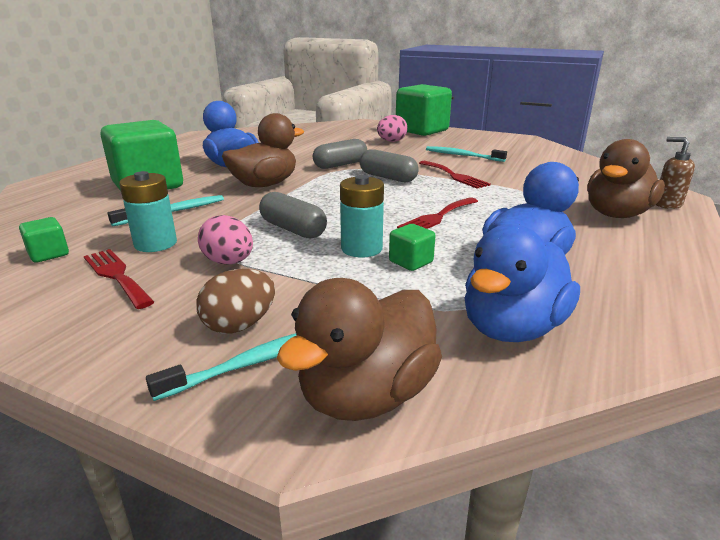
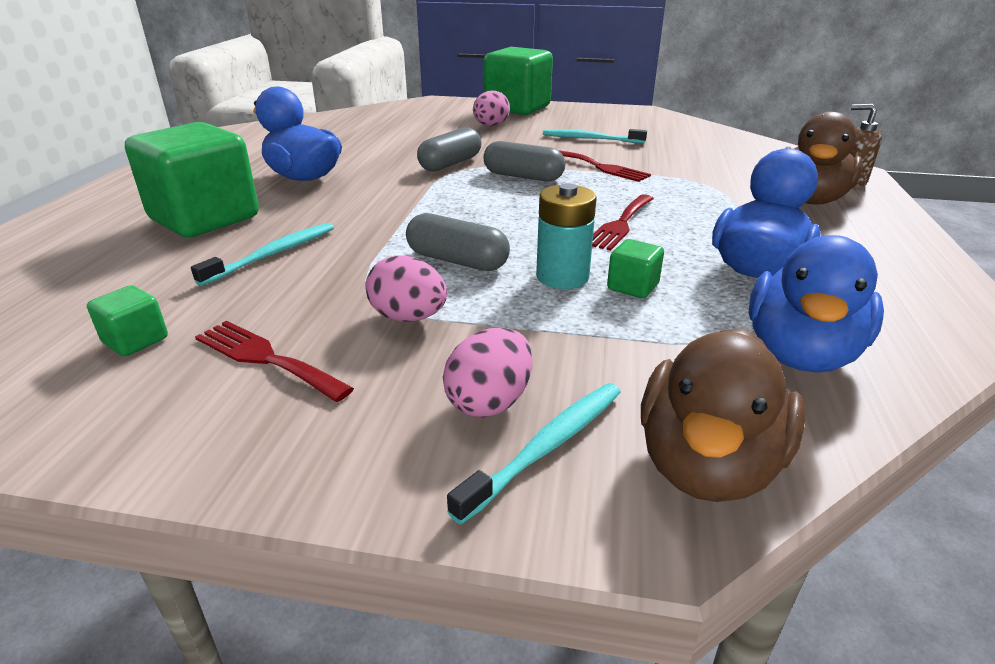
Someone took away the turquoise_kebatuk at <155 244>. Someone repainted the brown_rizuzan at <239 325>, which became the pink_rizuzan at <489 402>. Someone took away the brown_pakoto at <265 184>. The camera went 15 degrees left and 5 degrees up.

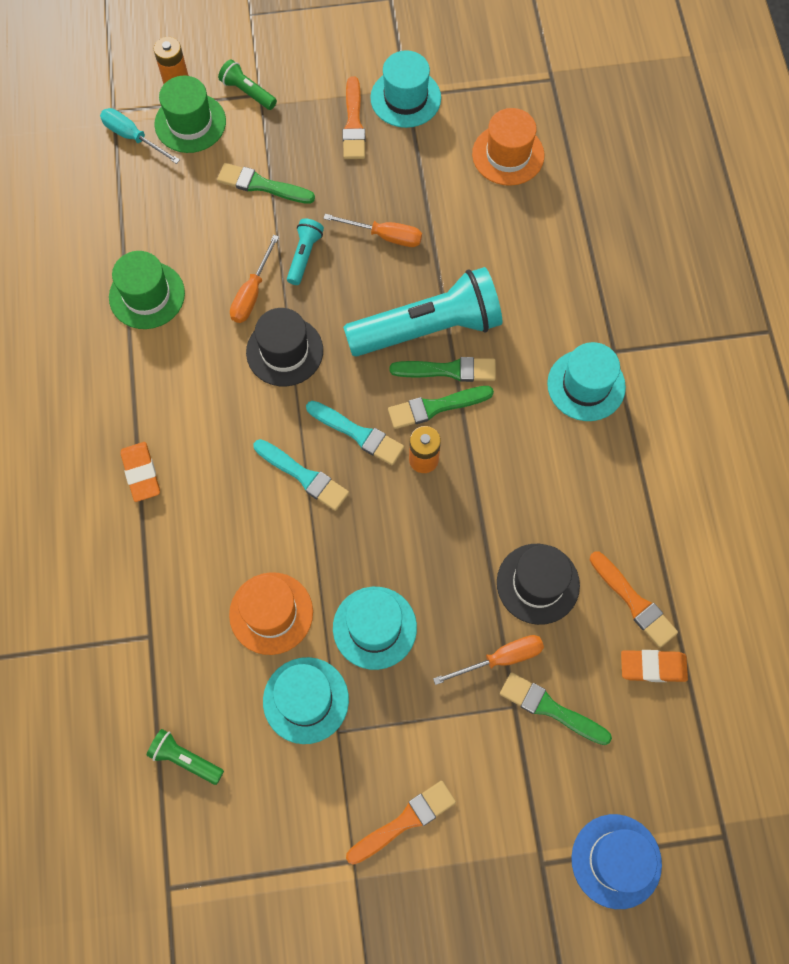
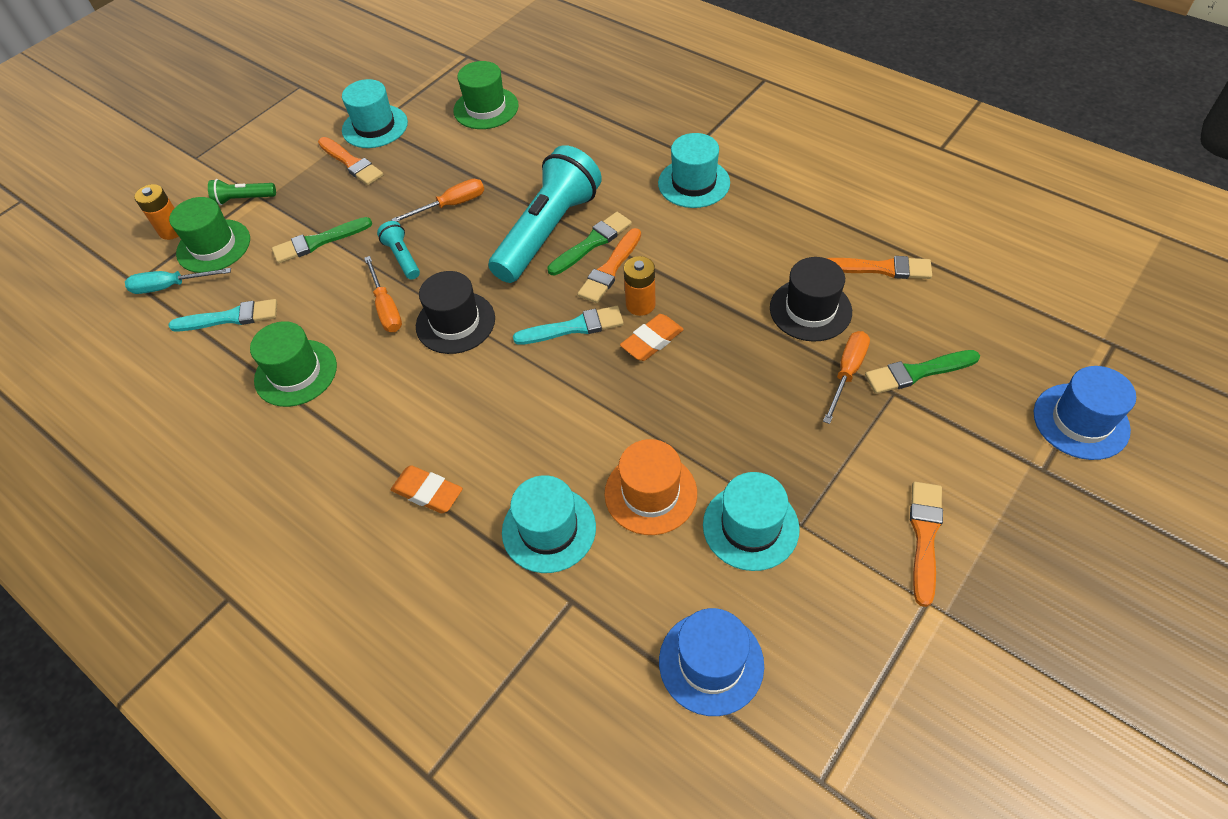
Someone swapped the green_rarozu at <185 759> for the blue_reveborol at <711 663>. Someone carried the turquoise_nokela from <304 476> to <230 317>. Someone carried the turquoise_reveborol from <374 627> to <549 529>. Someone repainted the green_nokela at <435 407>, which became the orange_nokela at <610 269>. Someone repainted the orange_reveborol at <508 155>, which became the green_reveborol at <486 108>. Someone carried the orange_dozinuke from <653 667> to <652 341>. The camera went 40 degrees left and 15 degrees down.

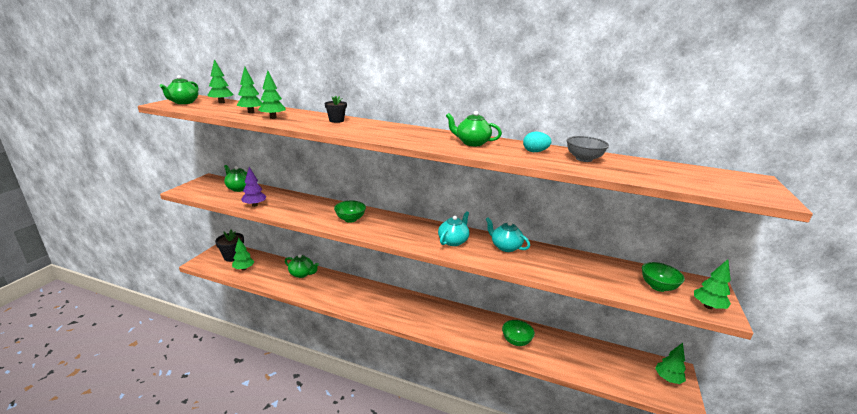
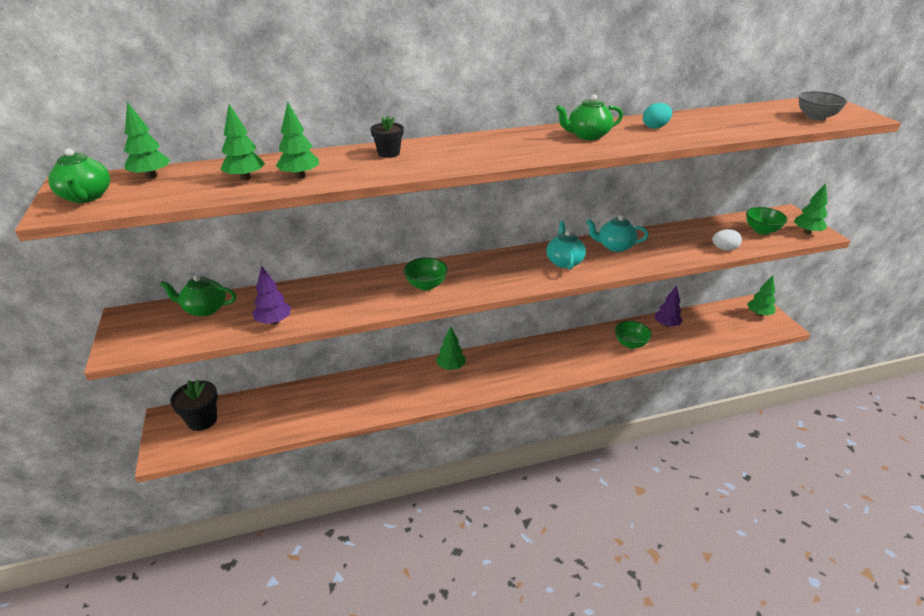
Someone carried the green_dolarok from <244 268> to <451 367>. Someone took away the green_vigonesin at <302 274>. Someone carried the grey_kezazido from <583 159> to <816 117>. Someone put down the purple_dolarok at <666 325>. Someone put down the white_rizuzan at <724 249>. The camera went 35 degrees left and 10 degrees up.

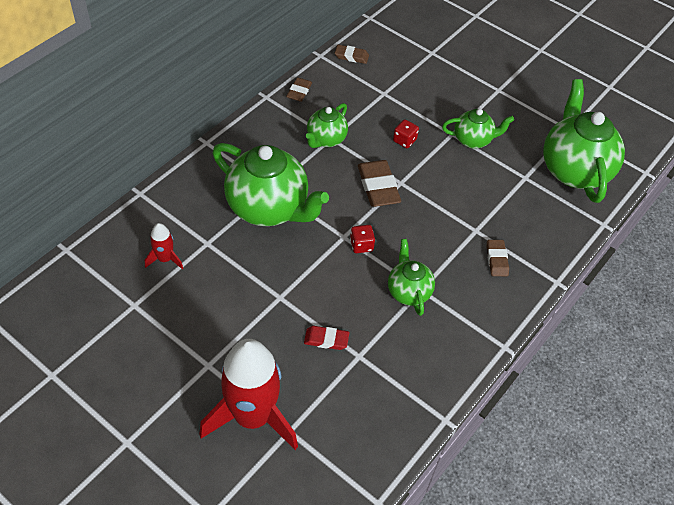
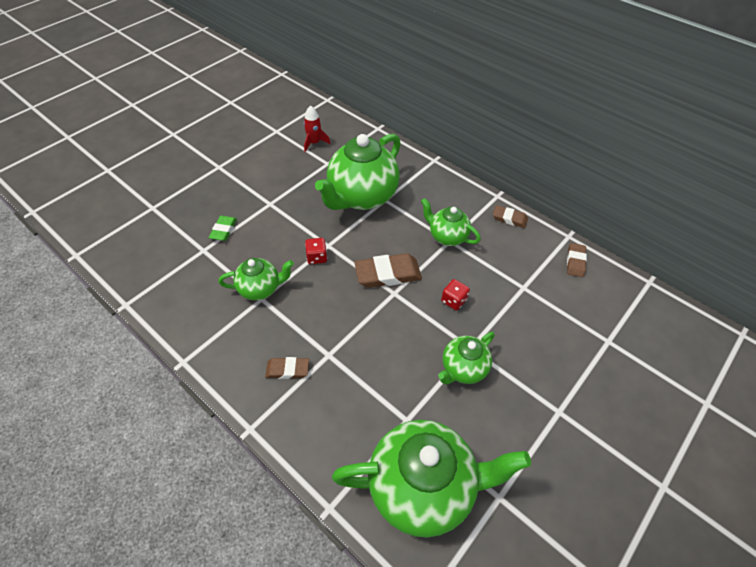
Someone took away the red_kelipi at <253 416>. Someone repainted the red_dozinuke at <326 339>, which became the green_dozinuke at <223 230>. Someone rotated the green_vigonesin at <473 140> by 45 degrees clockwise. The camera went 95 degrees right and 0 degrees up.

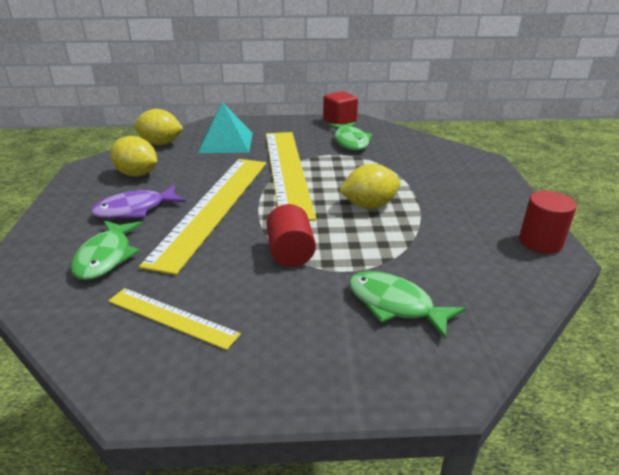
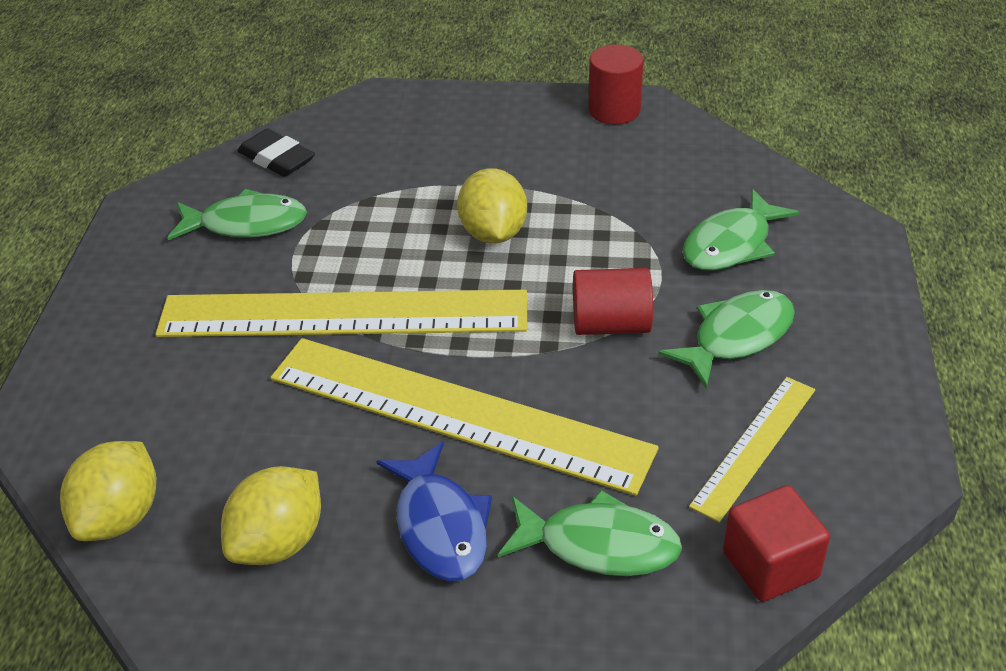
Someone repainted the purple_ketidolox at <135 210>, which became the blue_ketidolox at <440 526>. Someone took away the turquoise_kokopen at <226 142>. Someone carried the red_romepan from <339 120> to <770 565>. Someone put down the black_dozinuke at <277 159>. Someone put down the green_ketidolox at <736 337>. The camera went 80 degrees left and 10 degrees up.

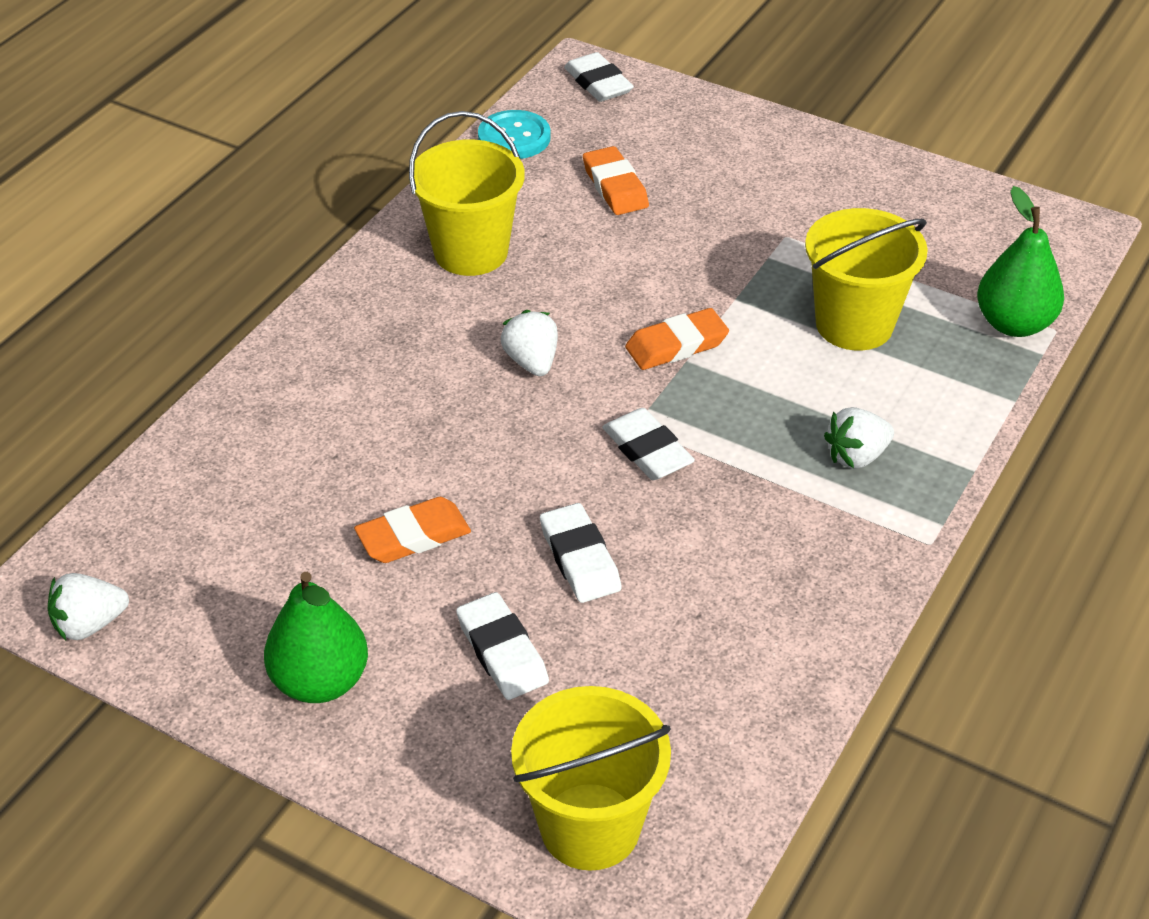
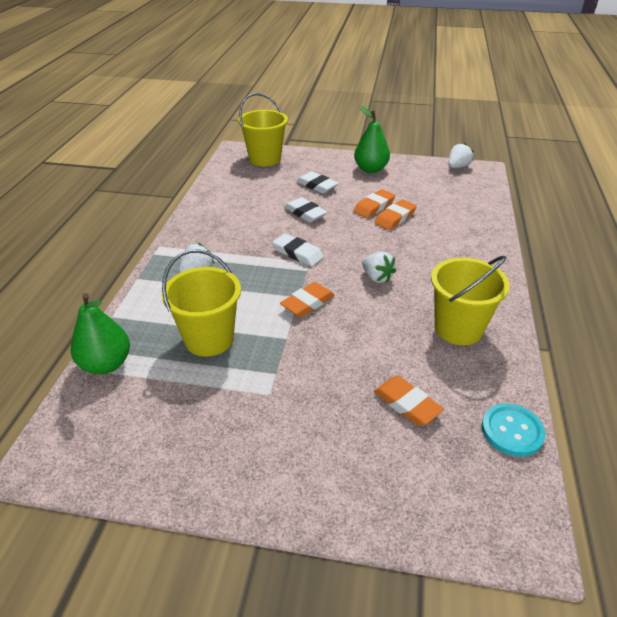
Someone took away the white_dozinuke at <598 83>. Someone put down the orange_dozinuke at <395 218>. The camera went 160 degrees right and 5 degrees down.

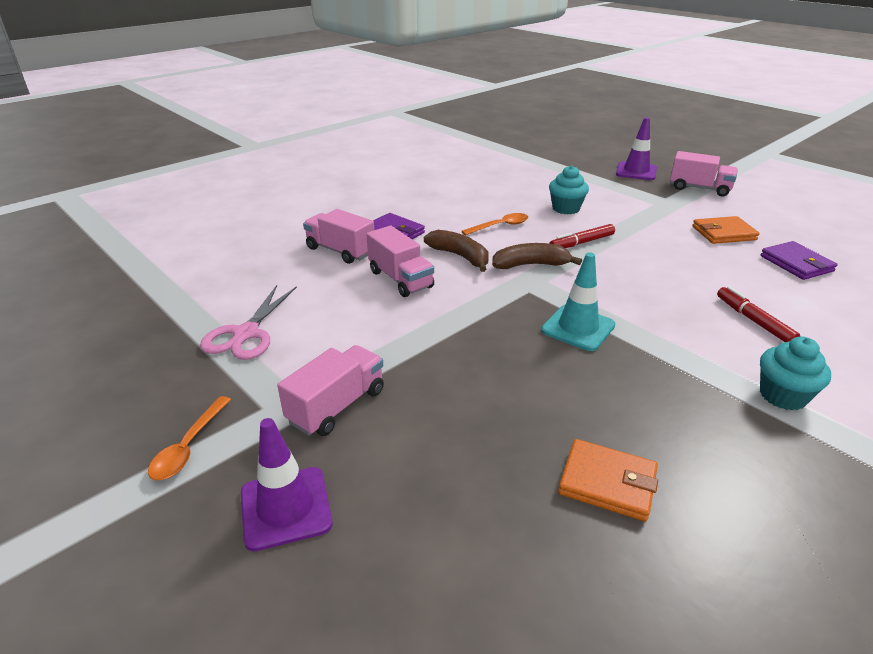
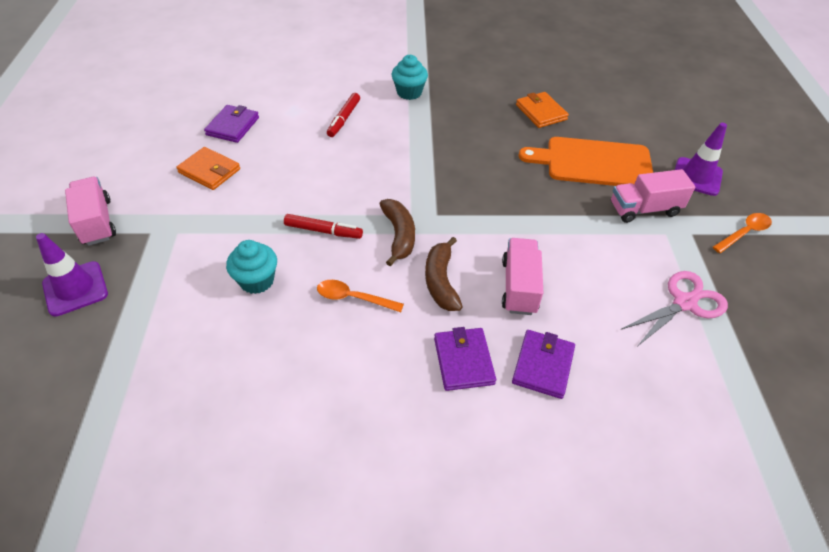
Someone swapped the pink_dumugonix at <340 251> for the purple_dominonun at <543 365>. Someone rotated the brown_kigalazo at <530 265> by 135 degrees counterclockwise. Someone took away the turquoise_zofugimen at <578 328>. Someone put down the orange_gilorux at <593 163>. The camera went 140 degrees left and 15 degrees up.

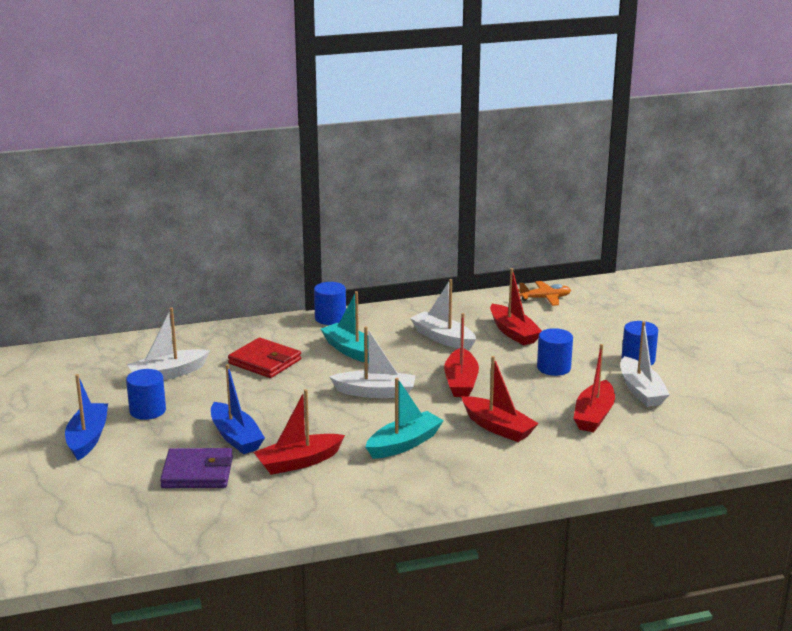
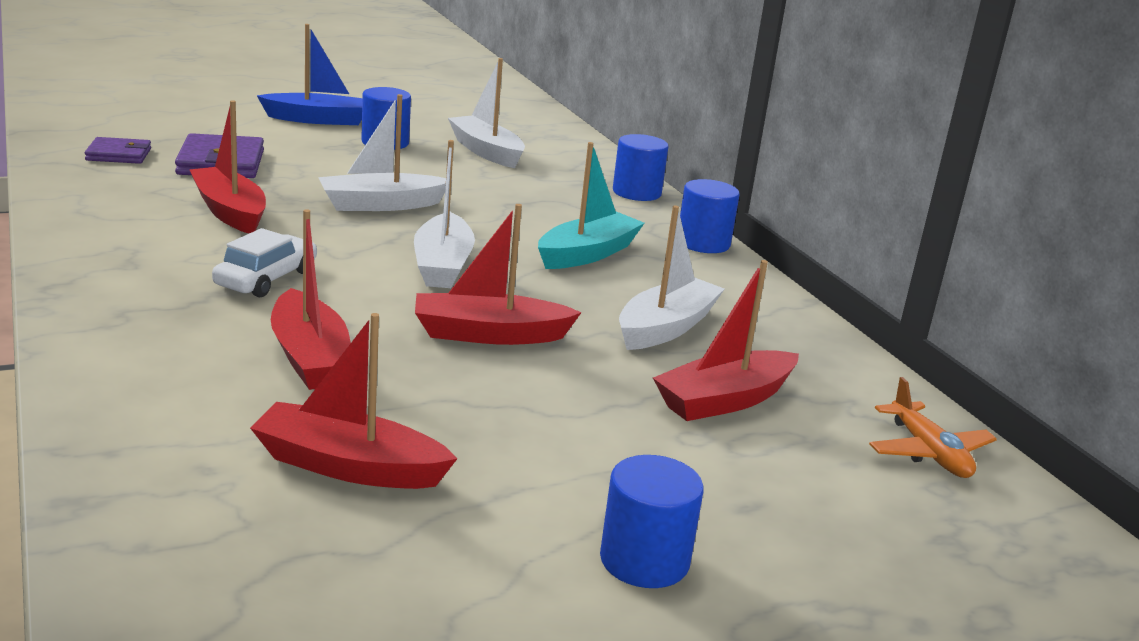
Someone took away the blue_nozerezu at <236 437>. Someone took away the red_dominonun at <265 362>. Someone swapped the turquoise_nozerezu at <404 444> for the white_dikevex at <266 279>. Someone rotated the red_nozerezu at <498 427> by 60 degrees counterclockwise. Someone carried the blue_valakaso from <553 368> to <636 192>. Someone carried the white_nozerezu from <641 391> to <381 205>. Someone put down the purple_dominonun at <119 154>. The camera went 80 degrees right and 0 degrees up.

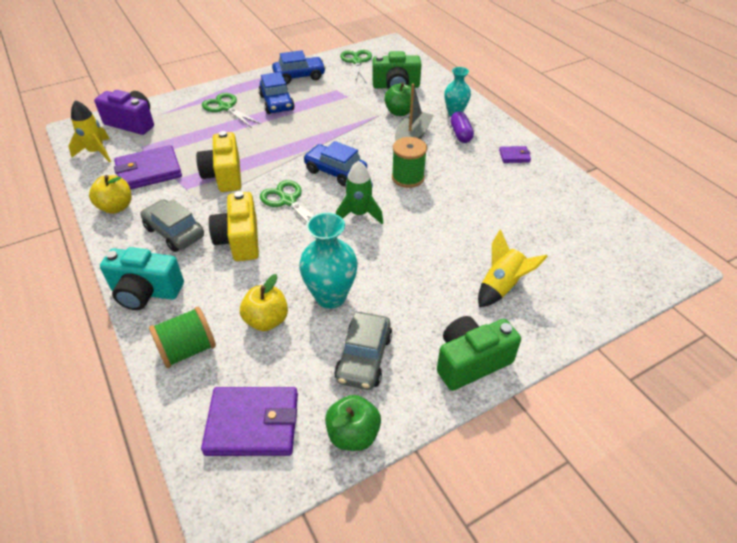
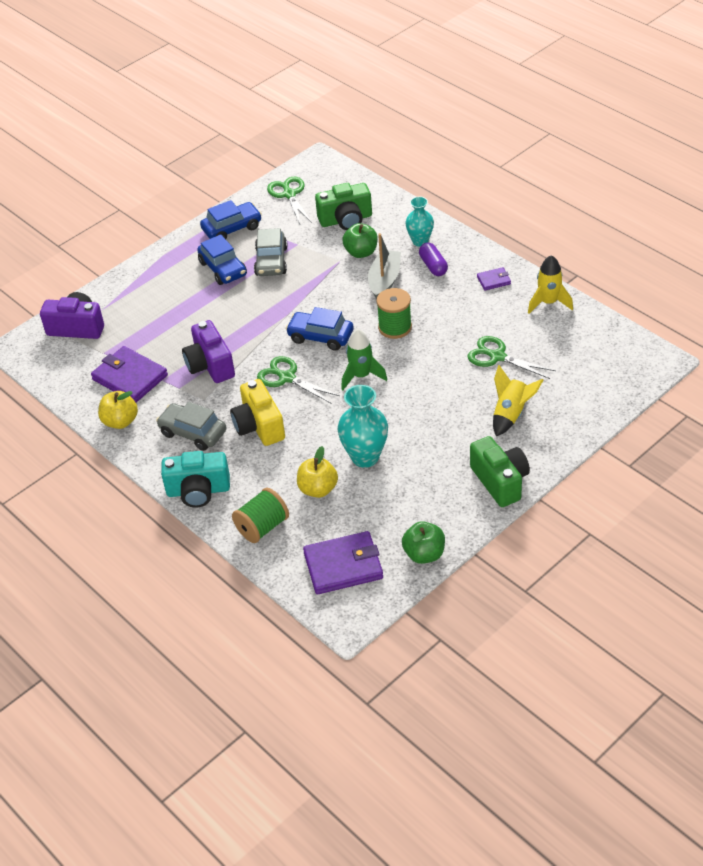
Someone carried the yellow_kelipi from <96 152> to <548 303>. Someone rotated the purple_dominonun at <149 171> by 75 degrees clockwise. Someone repainted the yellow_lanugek at <224 175>, which became the purple_lanugek at <210 365>. Someone carried the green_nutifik from <226 107> to <497 356>. Someone carried the grey_dikevex from <364 358> to <271 261>. Someone rotated the green_lanugek at <471 361> by 105 degrees clockwise. The camera went 10 degrees left and 0 degrees up.

